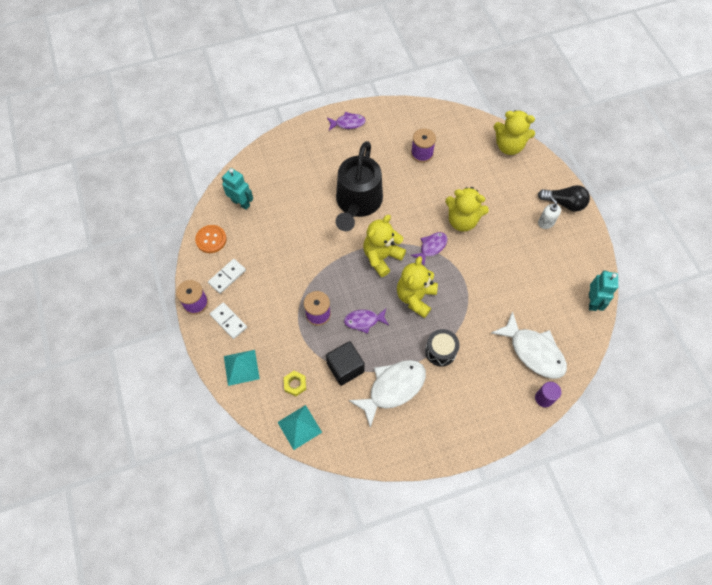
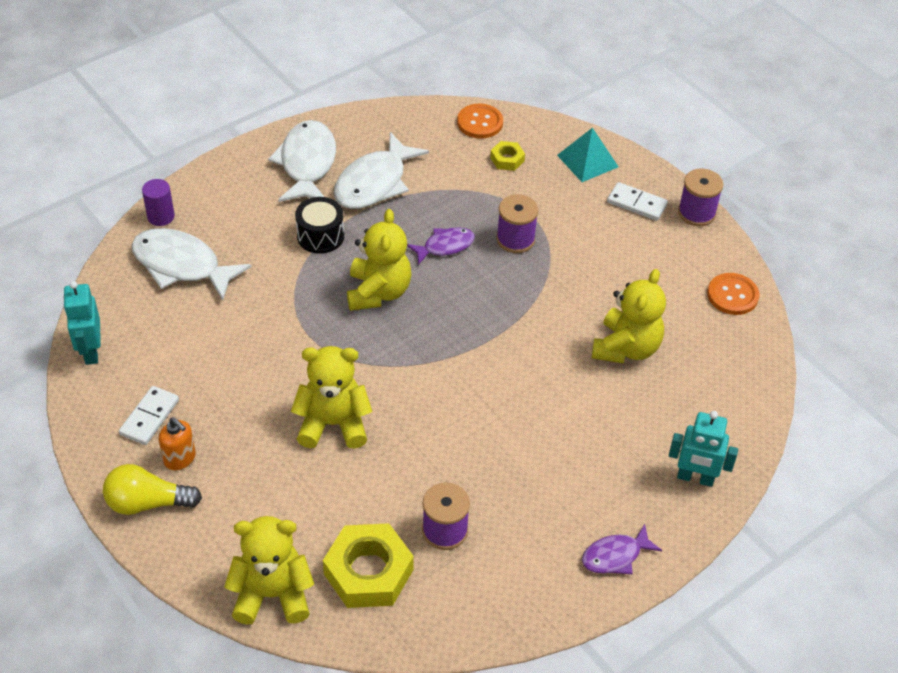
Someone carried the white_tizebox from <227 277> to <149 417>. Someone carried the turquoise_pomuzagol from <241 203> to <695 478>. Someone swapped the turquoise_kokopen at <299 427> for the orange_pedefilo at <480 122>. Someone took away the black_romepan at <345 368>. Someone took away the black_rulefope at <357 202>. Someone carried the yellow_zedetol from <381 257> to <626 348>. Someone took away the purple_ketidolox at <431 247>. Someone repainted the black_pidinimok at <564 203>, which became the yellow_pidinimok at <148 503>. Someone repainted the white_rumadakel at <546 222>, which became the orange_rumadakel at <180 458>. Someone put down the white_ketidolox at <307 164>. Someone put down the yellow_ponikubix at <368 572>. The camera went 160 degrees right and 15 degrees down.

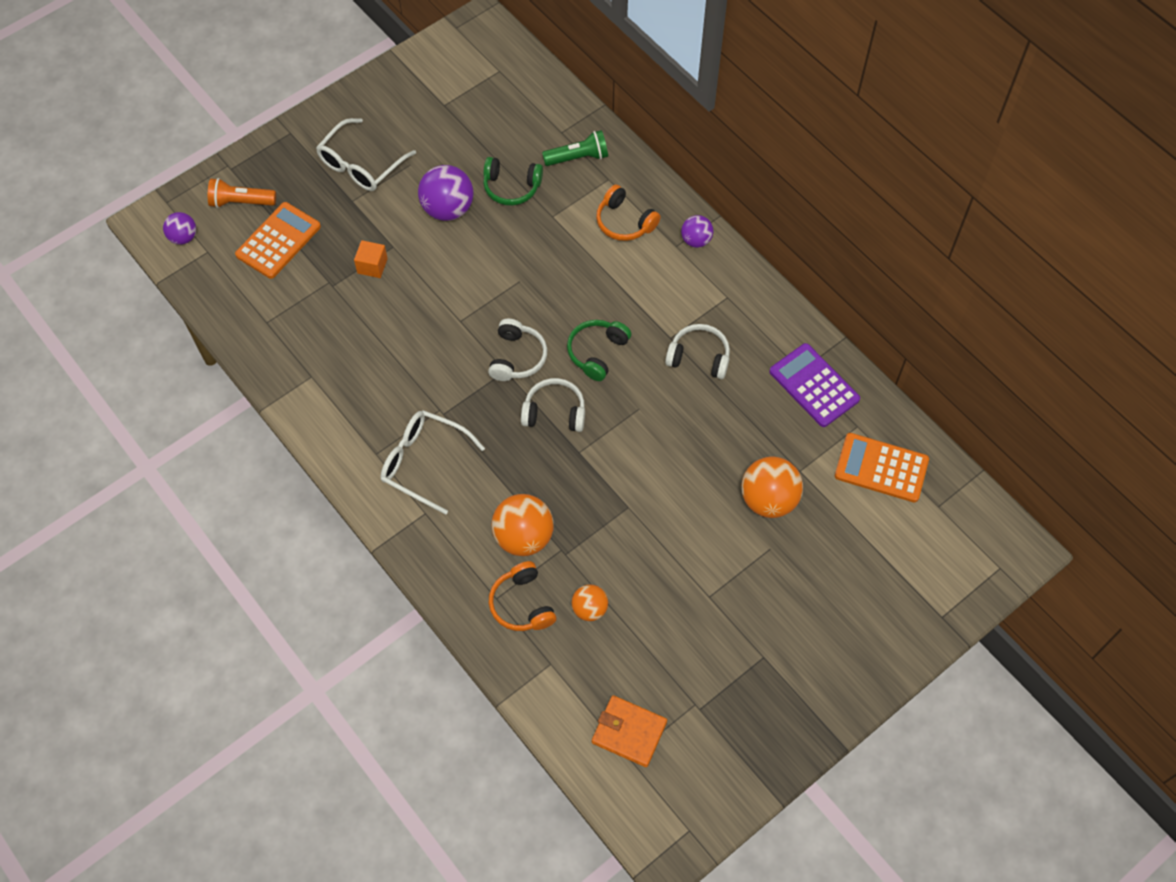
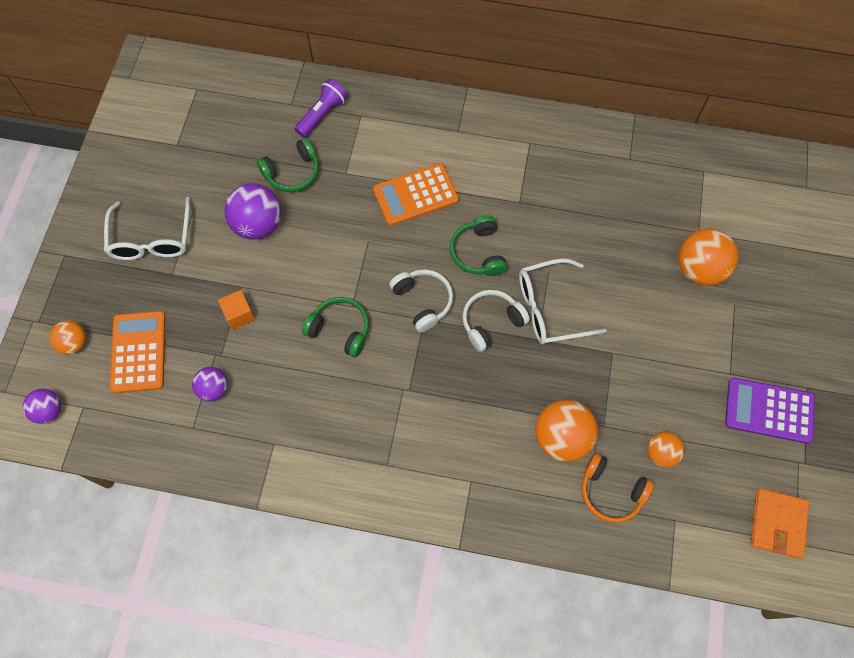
Someone swapped the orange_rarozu at <241 202> for the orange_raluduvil at <74 343>. Someone carried the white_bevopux from <423 462> to <550 308>. Someone repainted the green_rarozu at <578 157>, which became the purple_rarozu at <322 115>. Someone rotated the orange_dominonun at <629 732> by 60 degrees counterclockwise. Someone took away the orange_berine at <624 222>. Someone took away the white_berine at <699 357>. Someone carried the purple_raluduvil from <696 240> to <214 389>. Someone carried the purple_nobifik from <814 385> to <769 410>. Someone carried the orange_nobifik from <881 468> to <415 195>. Someone put down the green_berine at <340 330>. The camera went 40 degrees left and 5 degrees up.

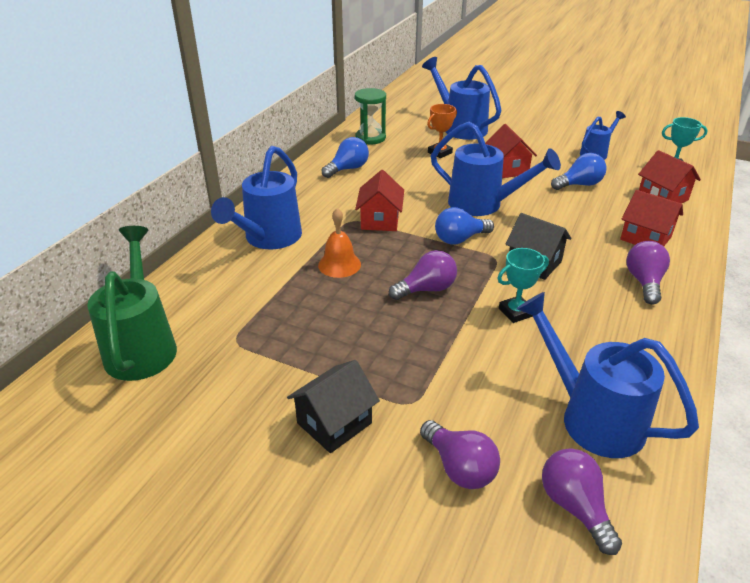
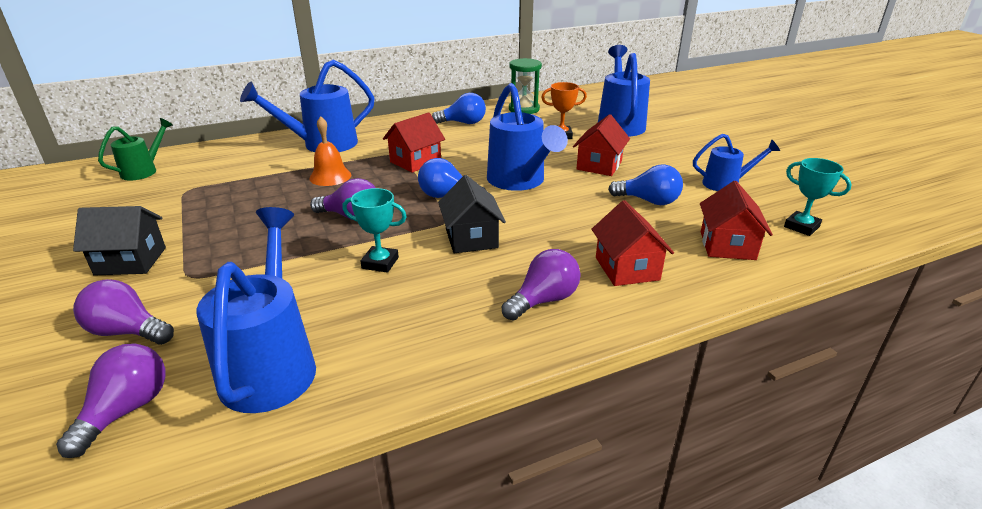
Someone scaled the green_rulefope at <142 346> by 0.58. Someone rotated the purple_pidinimok at <459 467> by 105 degrees clockwise. The camera went 40 degrees right and 5 degrees down.

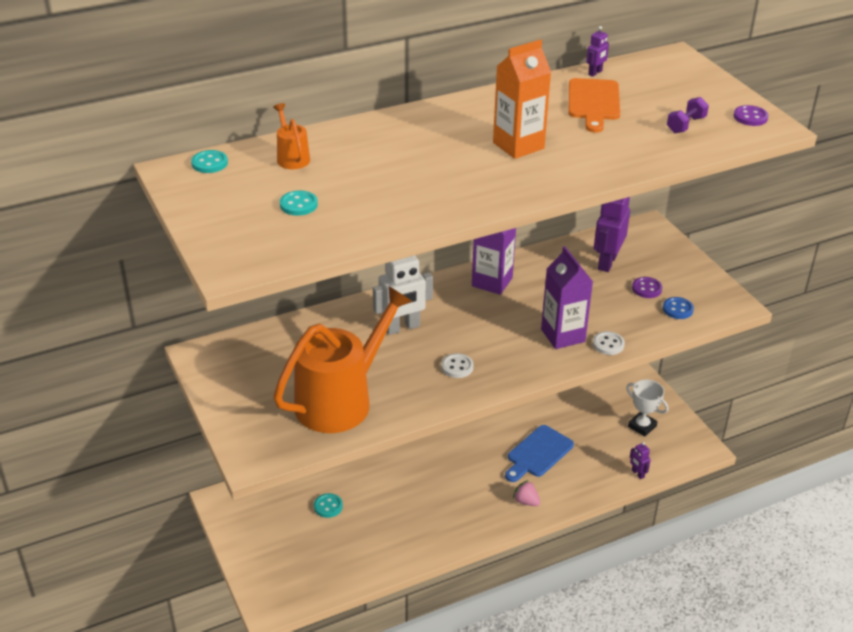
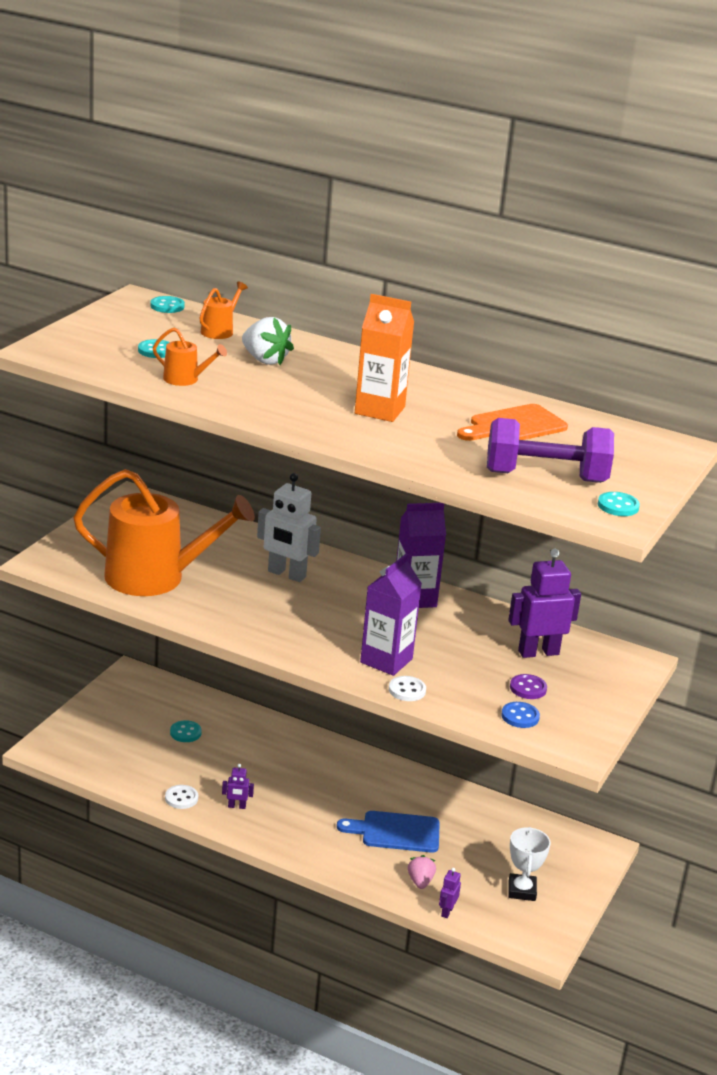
Someone carried the white_pedefilo from <457 367> to <181 798>. Someone carried the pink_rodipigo from <526 501> to <420 881>. Someone carried the purple_pomuzagol from <595 73> to <236 806>. Someone scaled the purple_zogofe at <686 125> by 2.15. Someone repainted the purple_pedefilo at <750 117>, which became the turquoise_pedefilo at <618 506>. Someone put down the orange_rulefope at <185 379>. Someone put down the white_rodipigo at <264 360>. The camera went 50 degrees right and 10 degrees down.

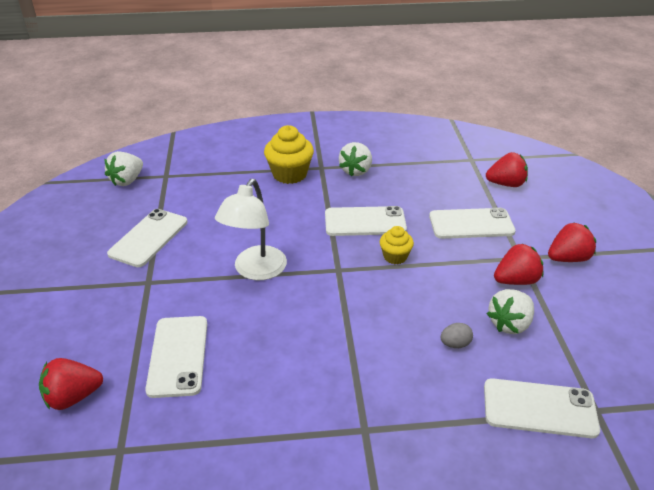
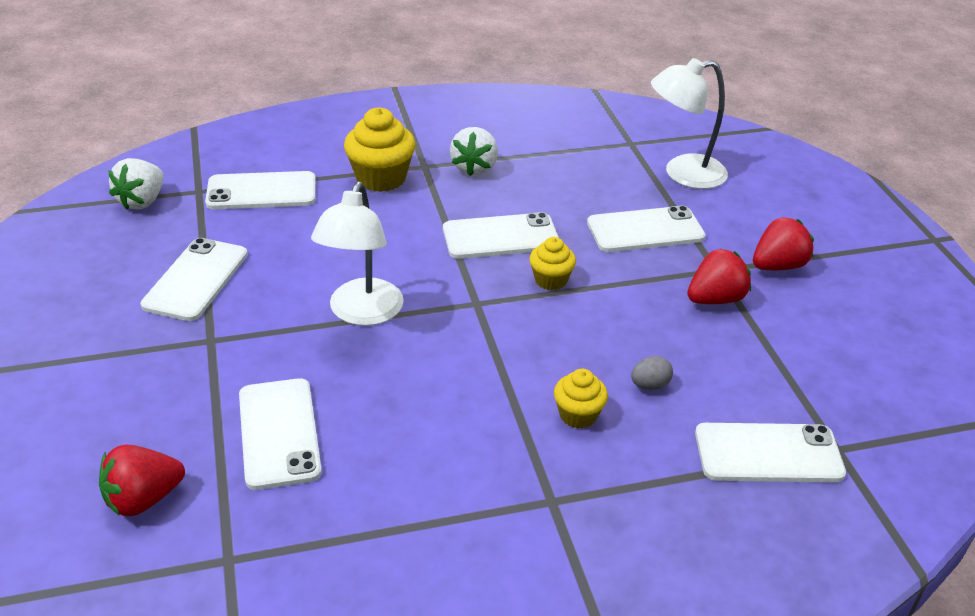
Someone swapped the red_rodipigo at <506 184> for the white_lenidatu at <683 174>. Someone took away the white_rodipigo at <509 324>. Someone put down the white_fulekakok at <261 192>. Someone put down the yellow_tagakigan at <578 415>. The camera went 10 degrees left and 0 degrees up.

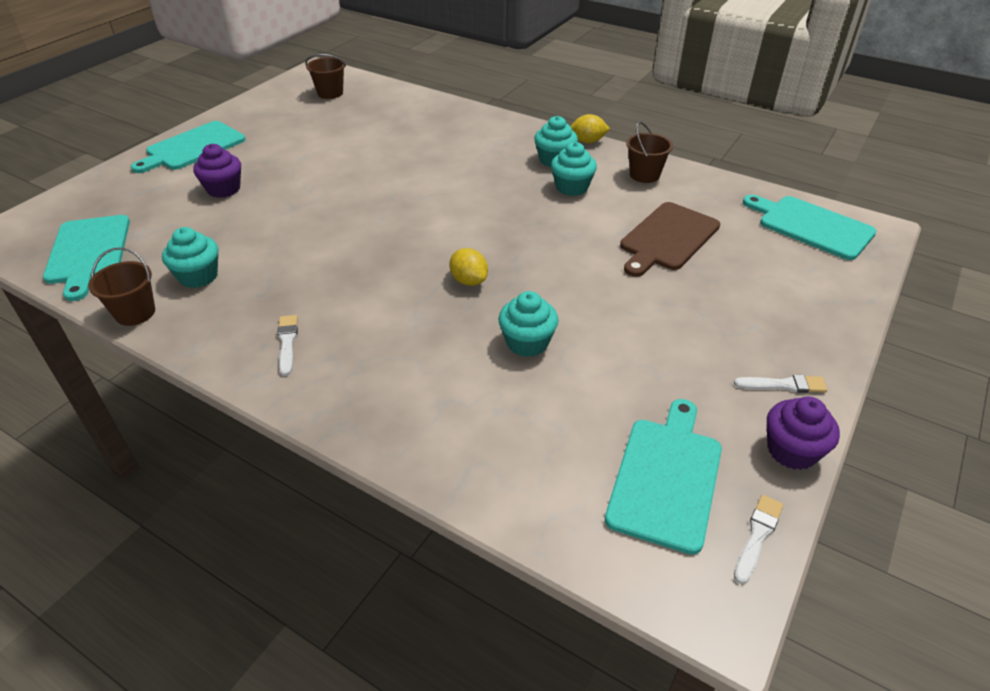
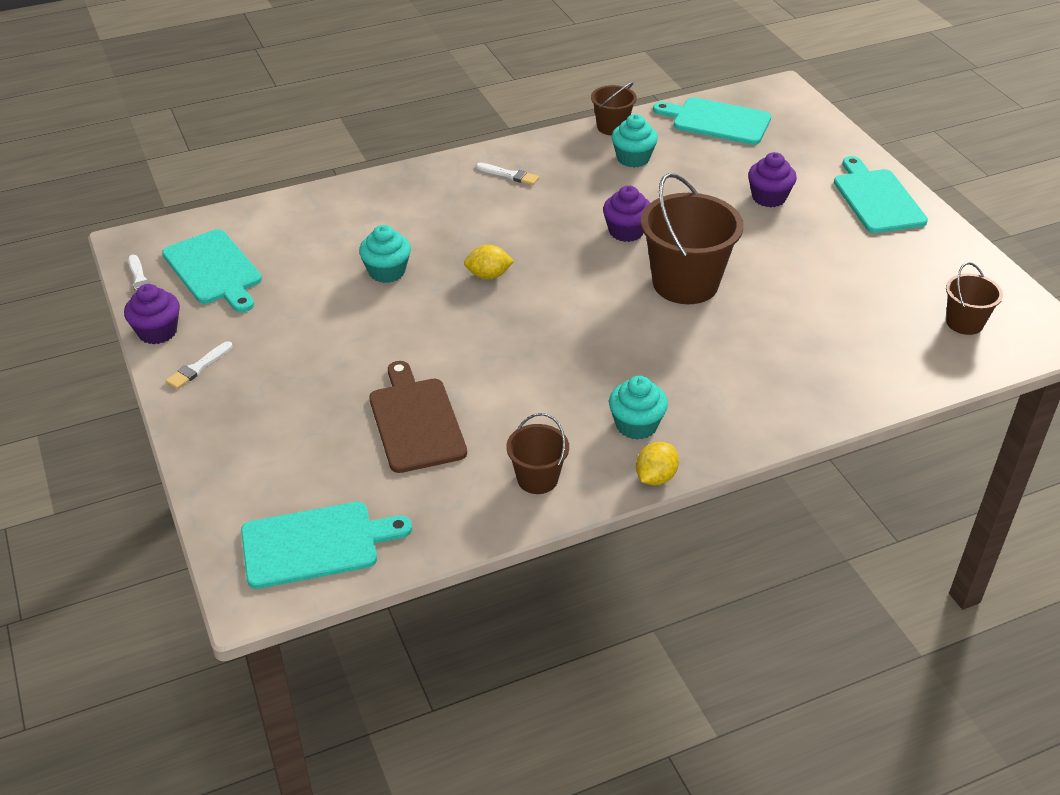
Someone took away the turquoise_tagakigan at <571 187>. Someone put down the purple_tagakigan at <626 231>. Someone put down the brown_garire at <685 283>. The camera went 125 degrees right and 0 degrees up.

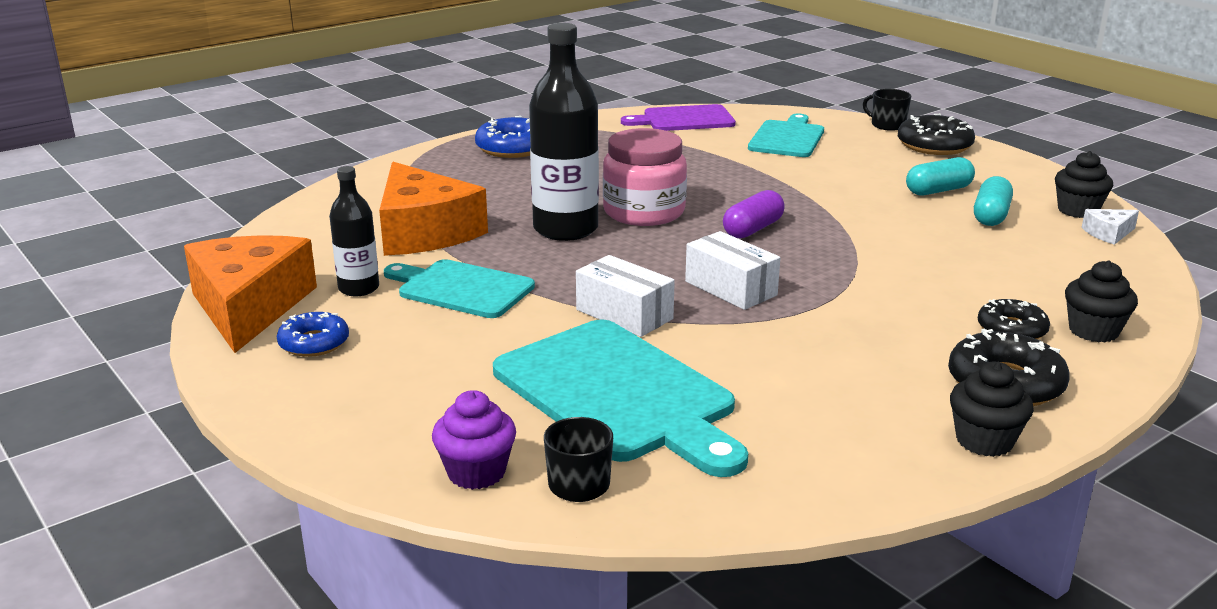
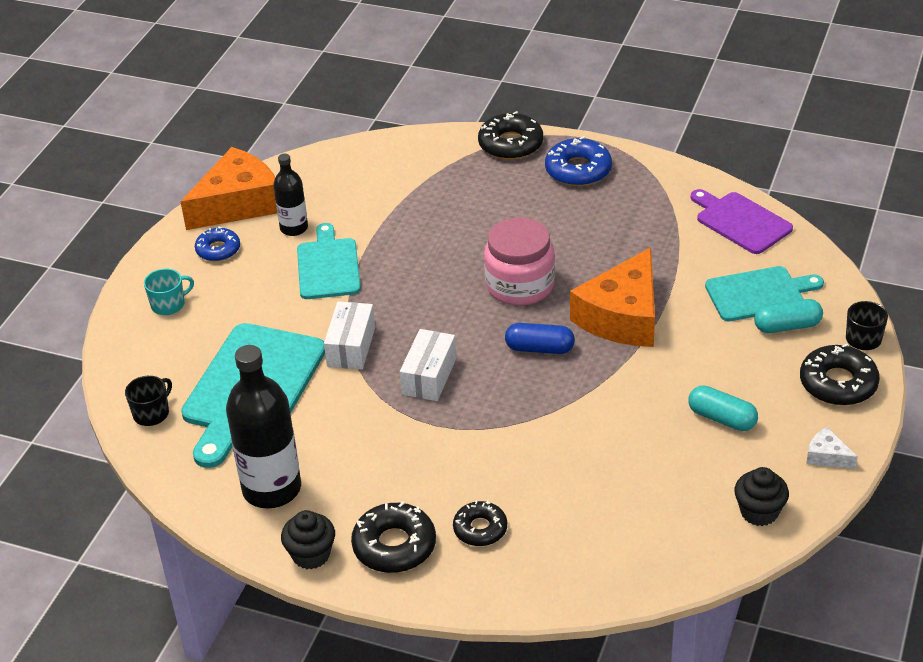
Someone carried the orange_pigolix from <424 232> to <622 316>. Someone took away the purple_tagakigan at <476 472>. Someone carried the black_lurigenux from <565 229> to <272 489>. Someone repainted the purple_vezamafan at <753 229>, which became the blue_vezamafan at <539 348>. Someone carried the turquoise_vezamafan from <991 215> to <787 326>. Someone took away the black_tagakigan at <1093 331>. Someone carried the white_pigolix from <1108 233> to <827 456>. Someone put down the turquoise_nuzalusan at <169 304>. Someone put down the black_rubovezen at <510 144>. The camera went 60 degrees right and 15 degrees up.

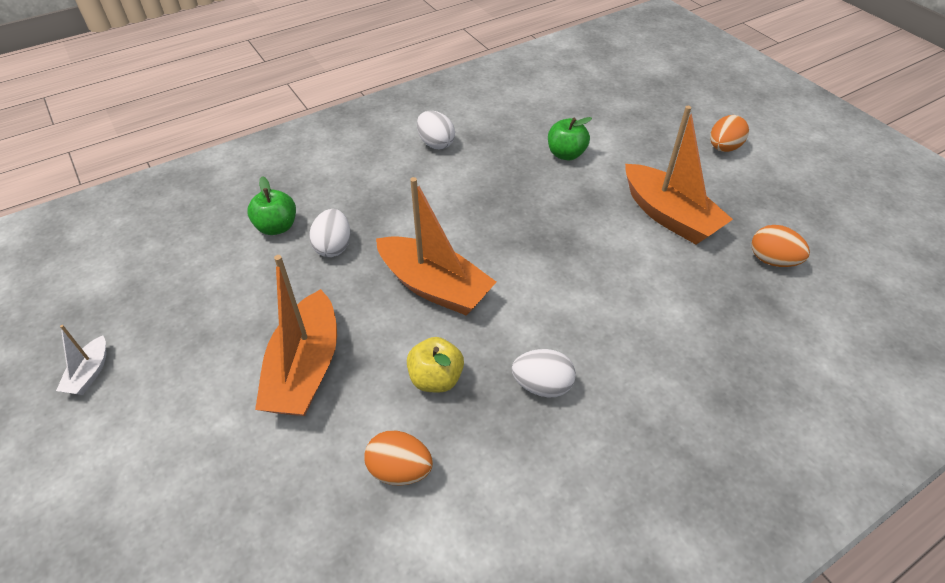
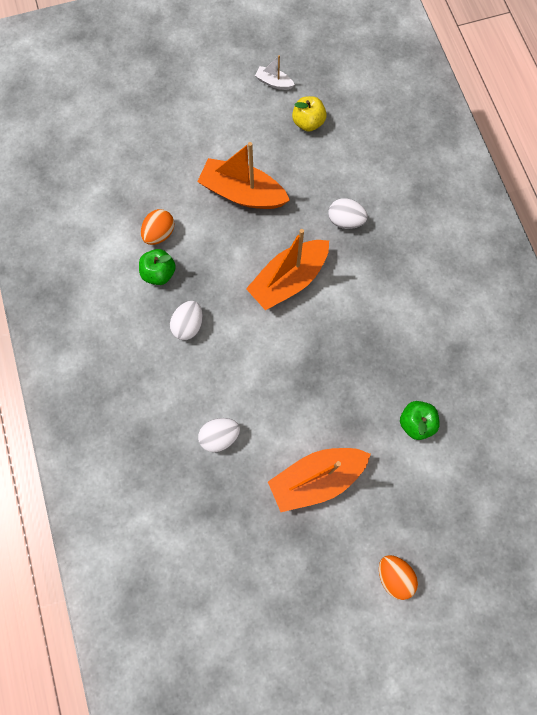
Someone carried the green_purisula from <277 227> to <159 273>. Someone carried the yellow_purisula from <436 378> to <308 122>. Someone carried the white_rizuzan from <436 143> to <220 436>. Someone took away the orange_rizuzan at <772 260>. The camera went 105 degrees right and 25 degrees up.

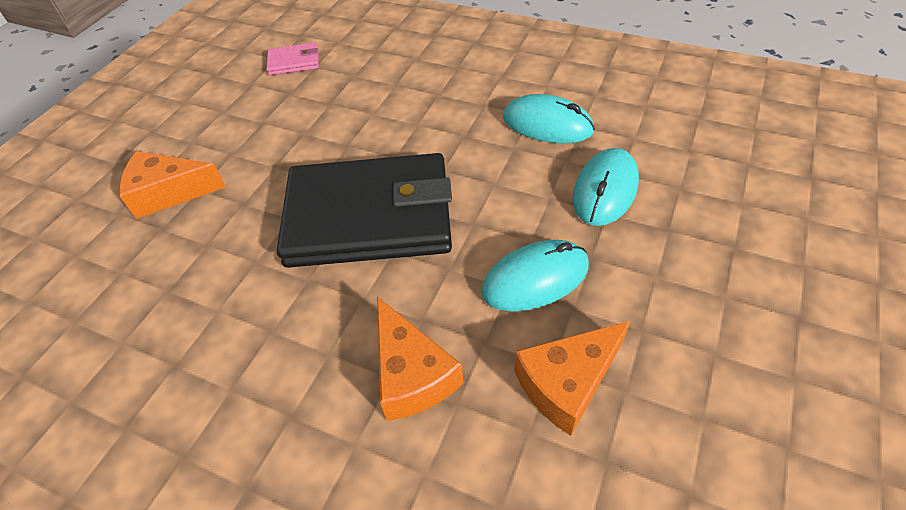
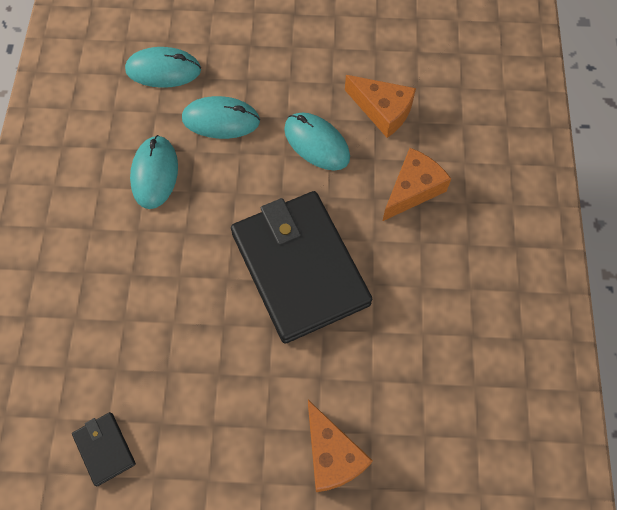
Someone repainted the pink_dominonun at <294 62>, which became the black_dominonun at <104 449>. Someone put down the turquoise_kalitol at <163 70>. The camera went 115 degrees left and 15 degrees up.

